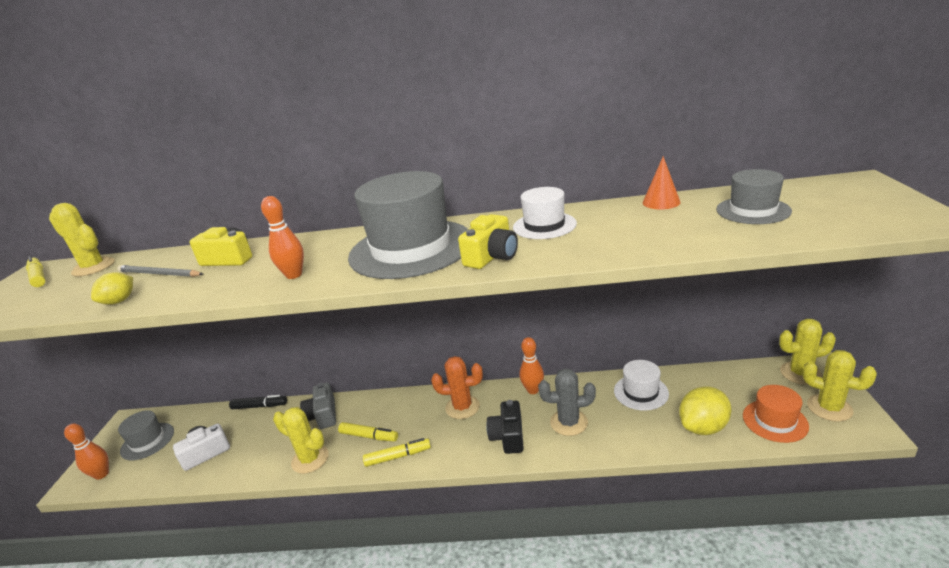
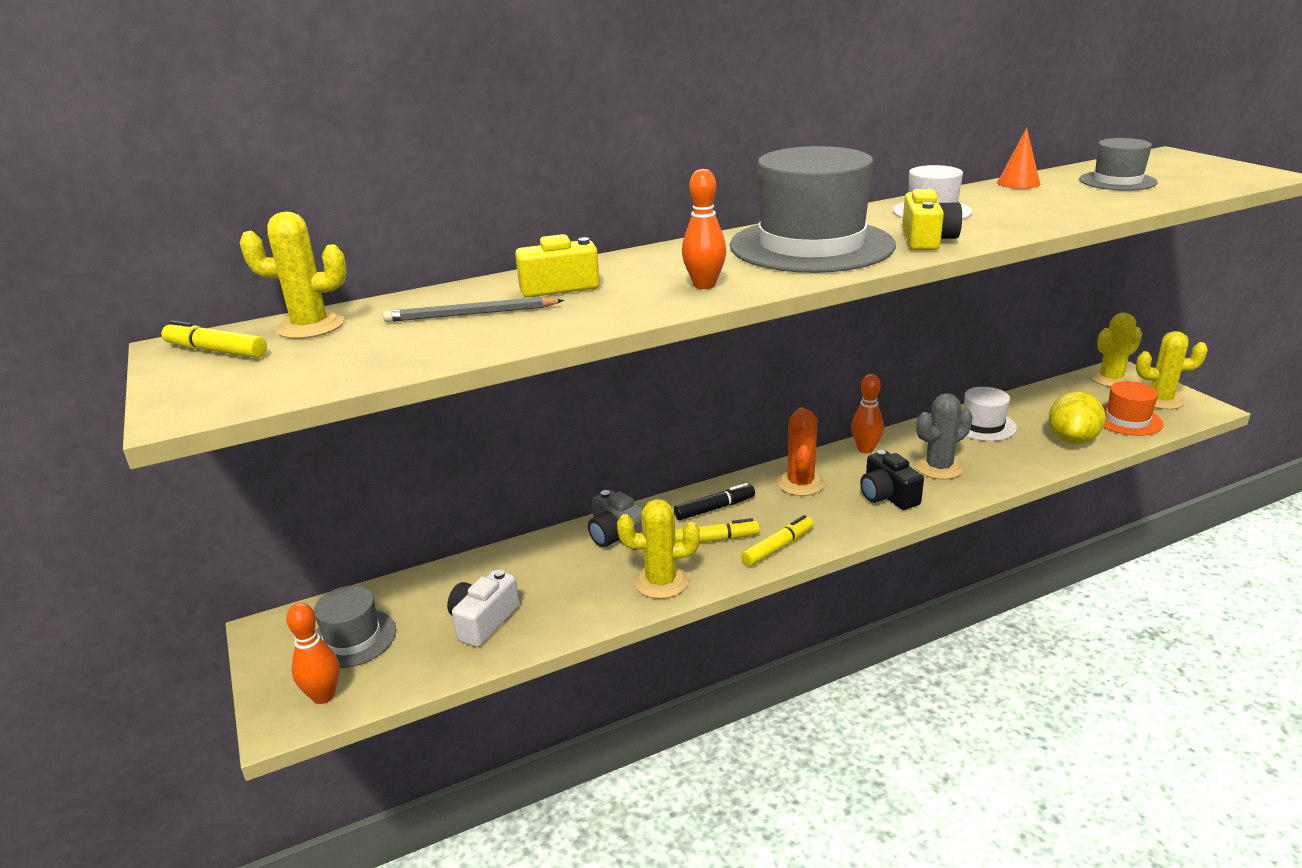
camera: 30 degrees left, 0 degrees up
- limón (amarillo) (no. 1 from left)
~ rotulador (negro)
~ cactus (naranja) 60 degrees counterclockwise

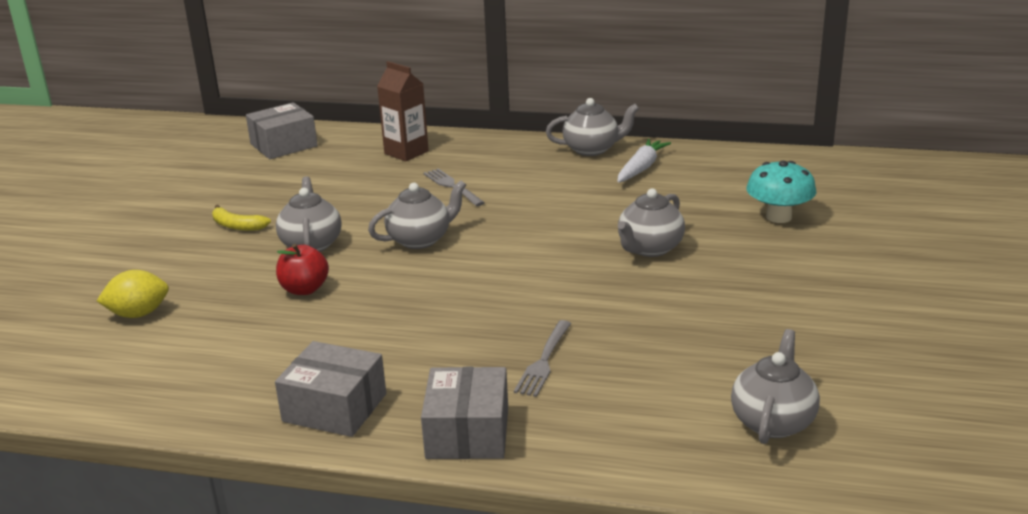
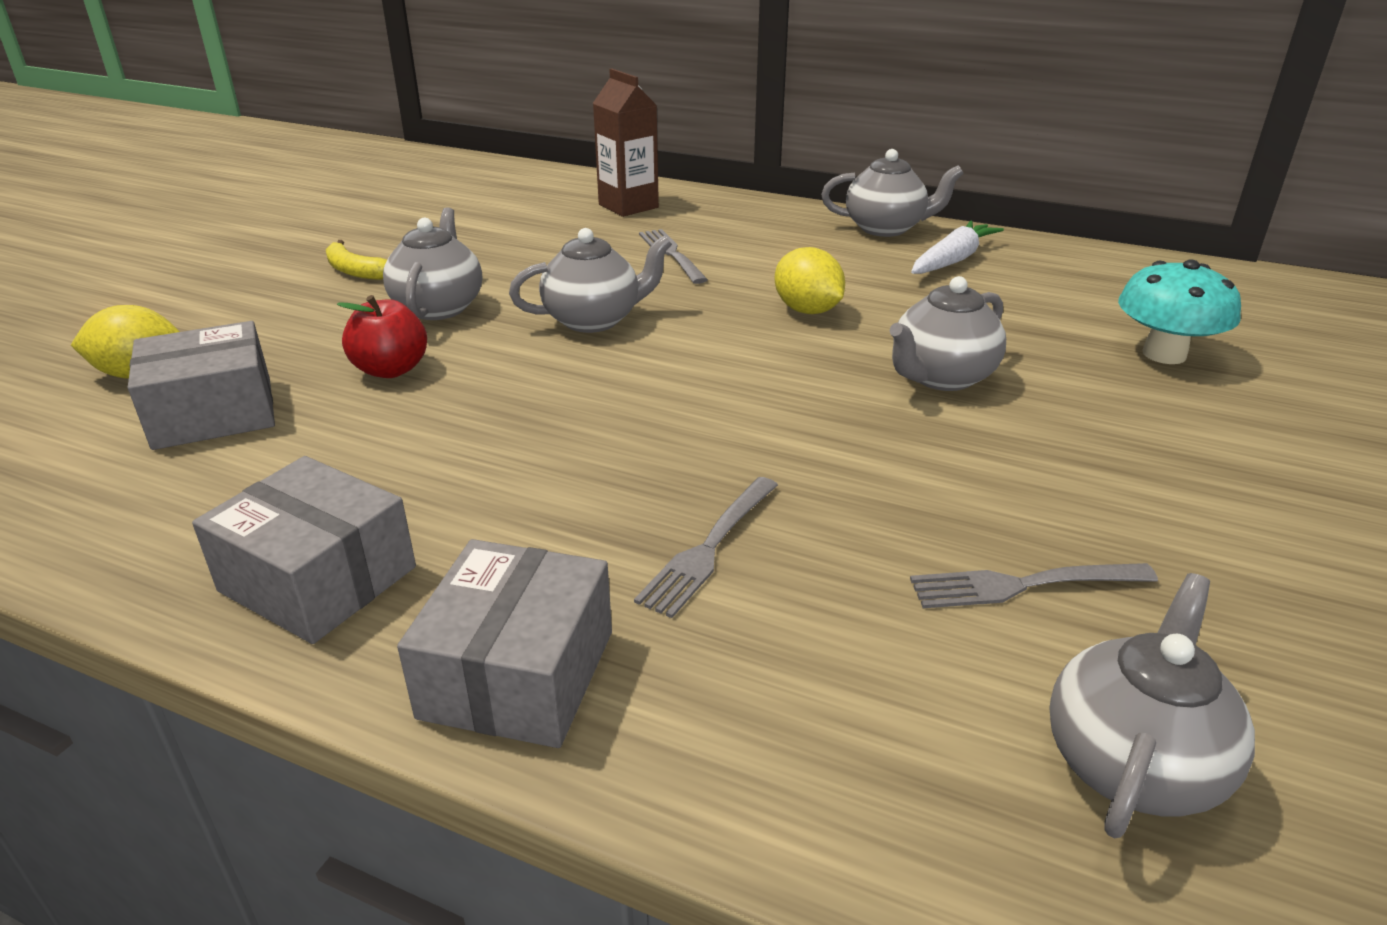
camera: 10 degrees right, 5 degrees up
+ limón (amarillo) (no. 2 from left)
+ tenedor (gris) (no. 3 from left)
~ caja (gris) (no. 1 from left)

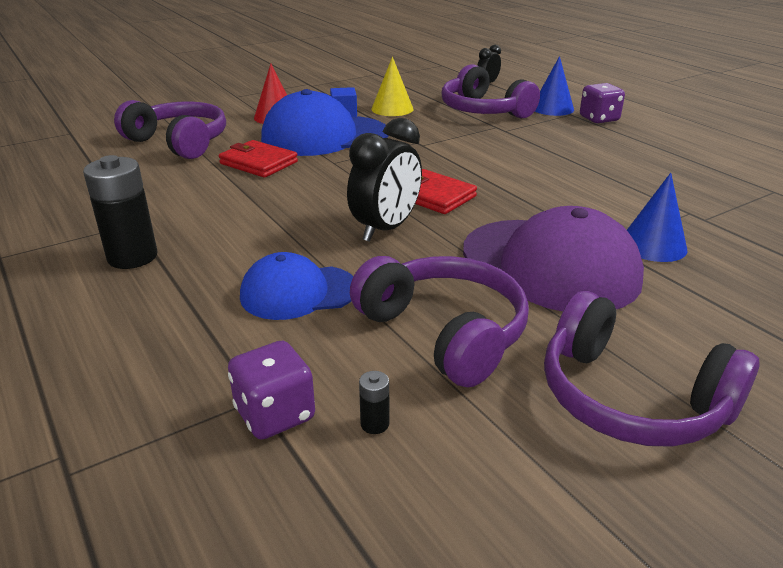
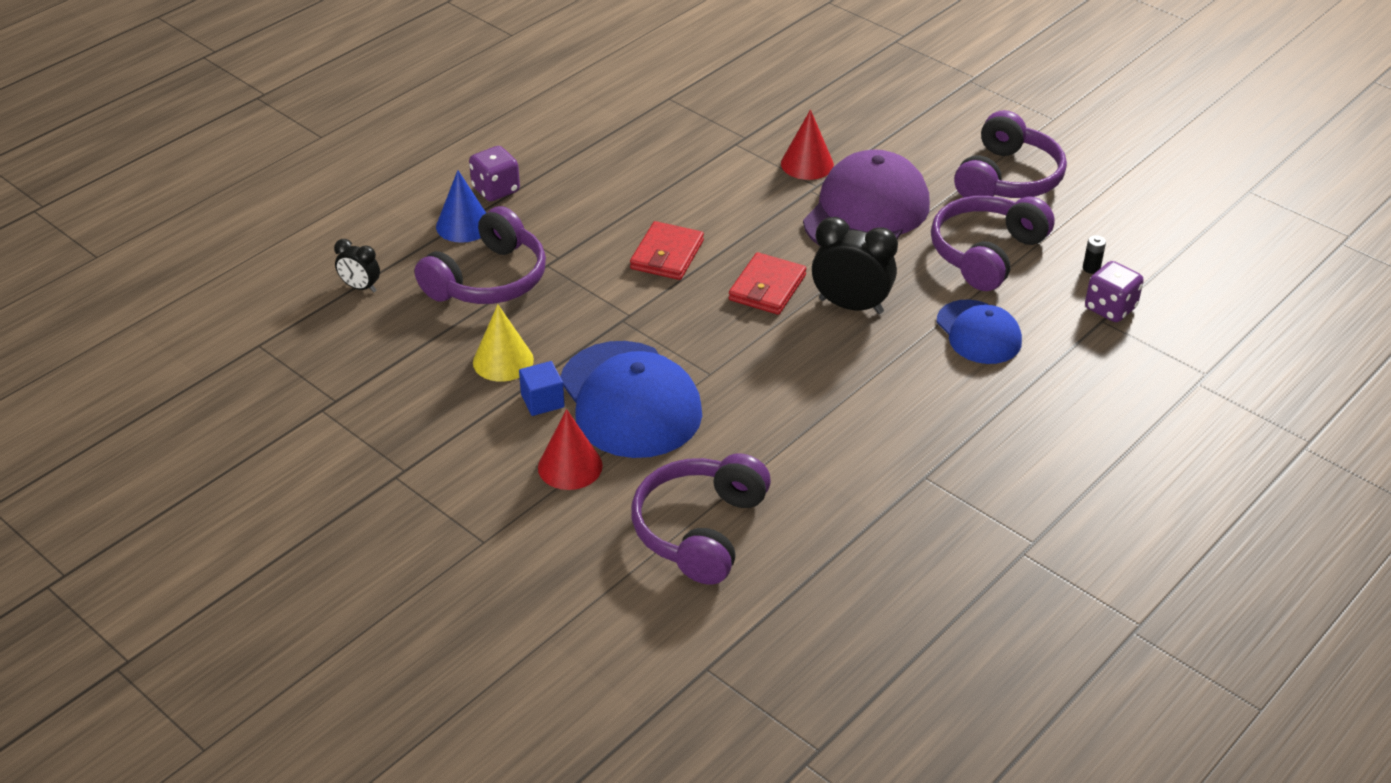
camera: 105 degrees left, 10 degrees up
- pila (negro) (no. 1 from left)
~ cartera (rojo) (no. 1 from left)
~ cono (azul) (no. 2 from left) to cono (rojo) (no. 2 from left)

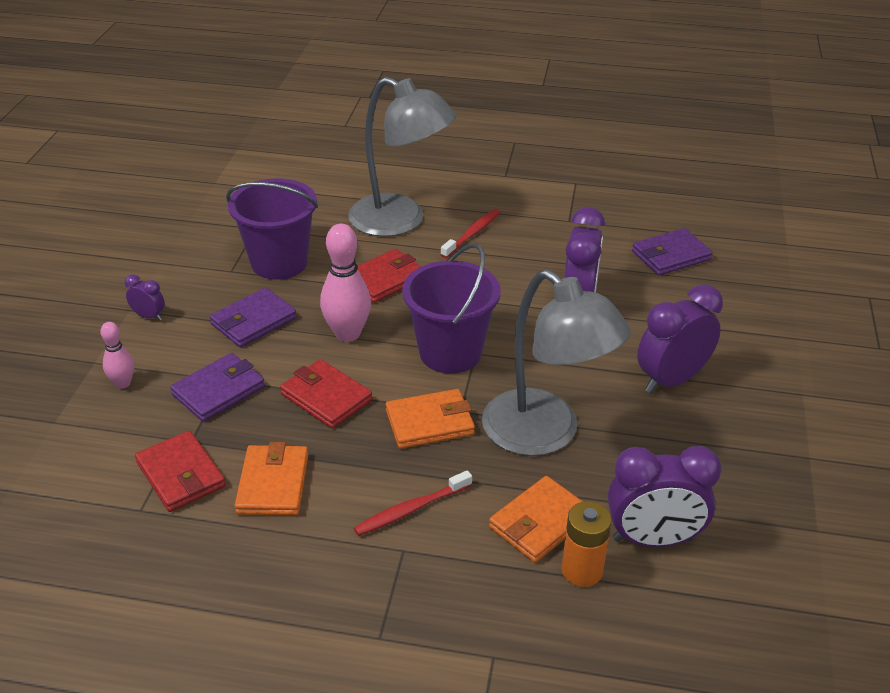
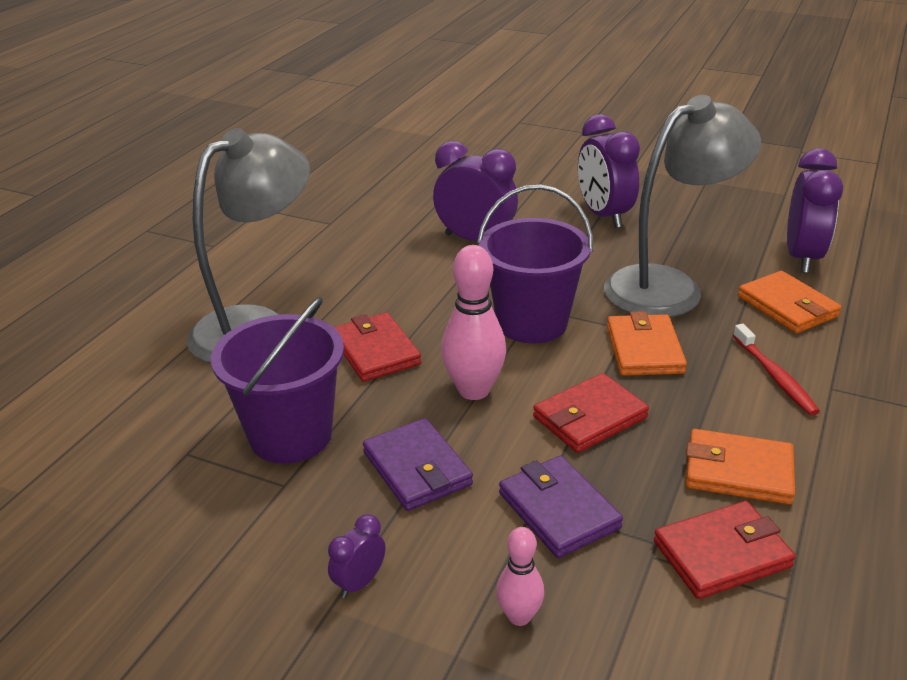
camera: 75 degrees left, 5 degrees down
- cepillo de dientes (rojo) (no. 2 from left)
- pila (naranja)
- cartera (morado) (no. 3 from left)

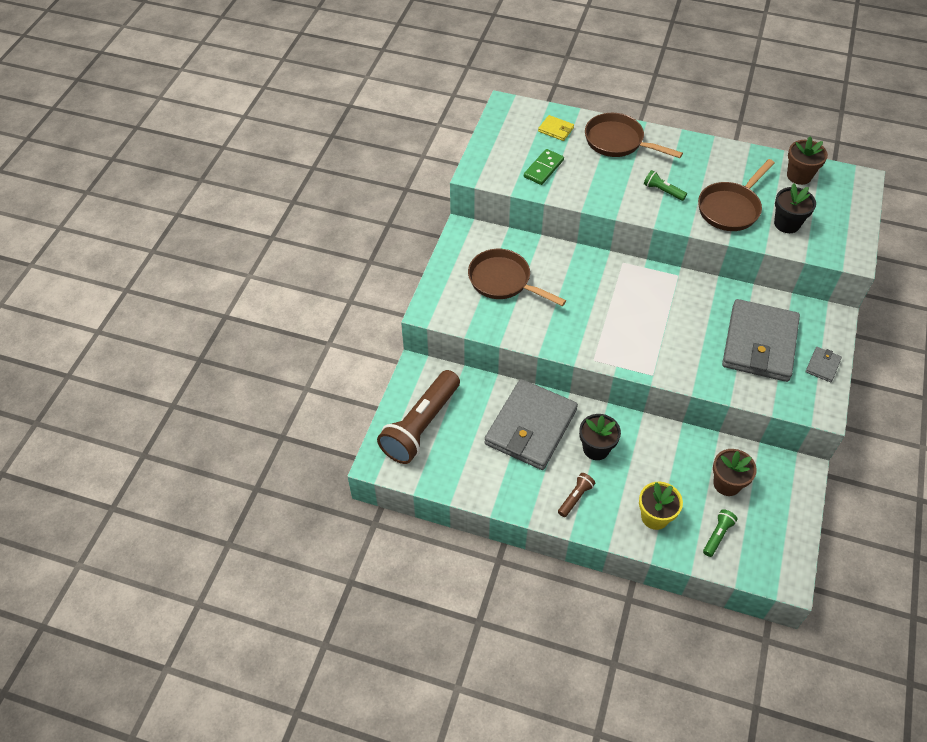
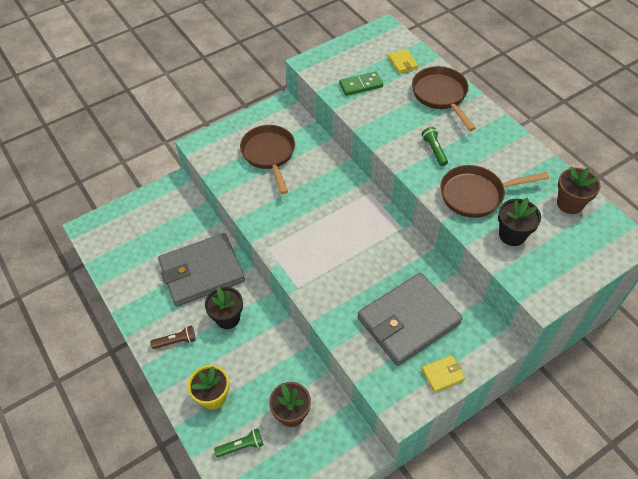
camera: 40 degrees right, 0 degrees up
- lámpara de mano (marrón) (no. 1 from left)
~ cartera (gris) (no. 3 from left) to cartera (amarillo) (no. 2 from left)

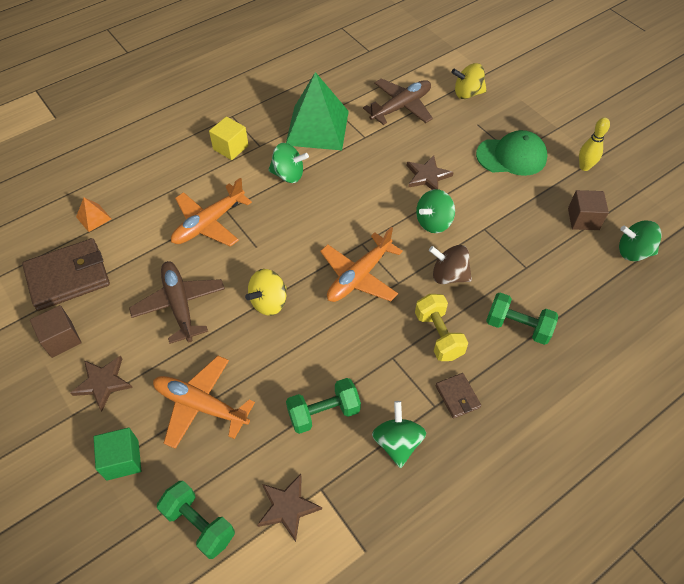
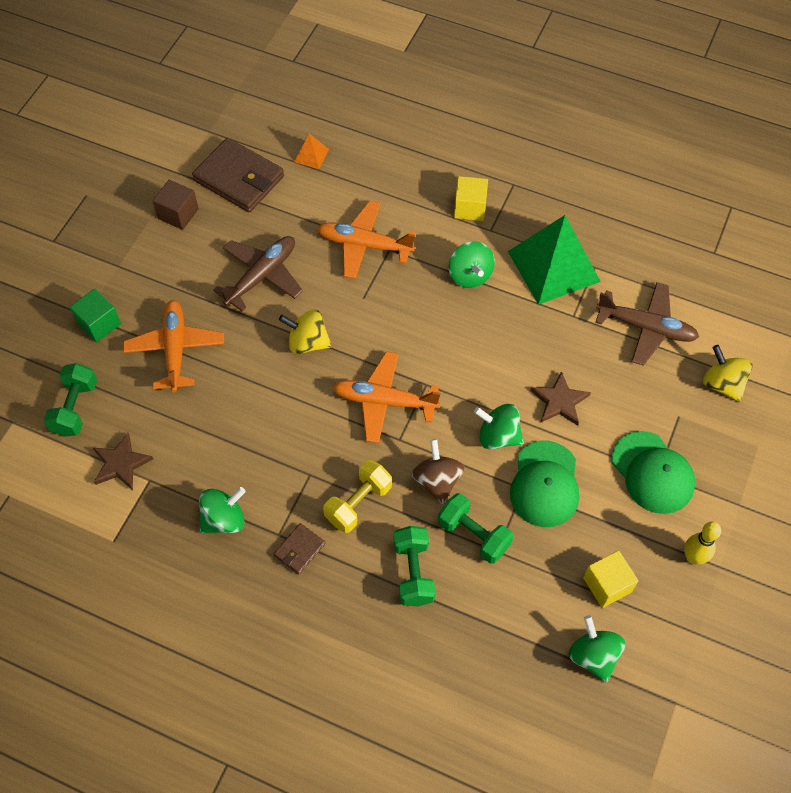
camera: 60 degrees right, 5 degrees up
- estrella (marrón) (no. 1 from left)
+ gorra (verde) (no. 1 from left)
~ mancuerna (verde) (no. 2 from left in the first image) to mancuerna (verde) (no. 3 from left)
~ cubo (marrón) (no. 2 from left) to cubo (amarillo) (no. 2 from left)

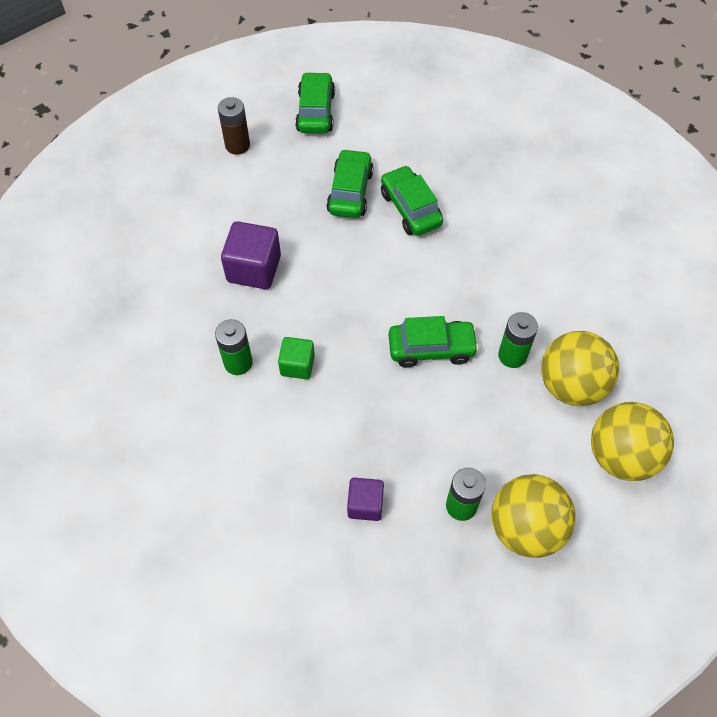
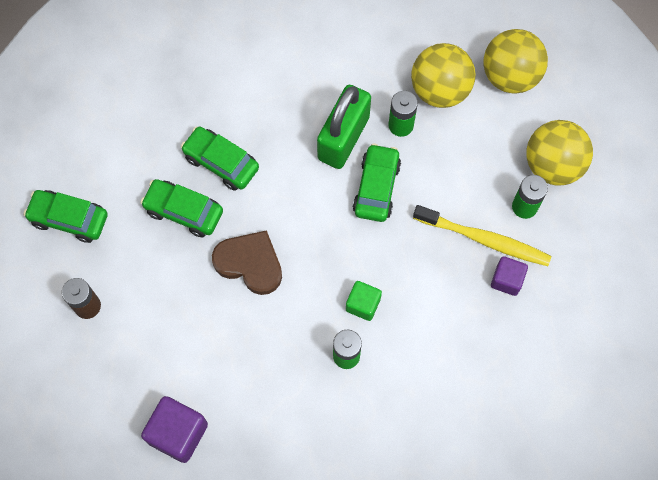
camera: 75 degrees left, 10 degrees up
+ corazón (marrón)
+ candado (verde)
+ cepillo de dientes (amarillo)
~ cubo (morado) (no. 1 from left)
~ coche (verde) (no. 3 from left) 45 degrees clockwise

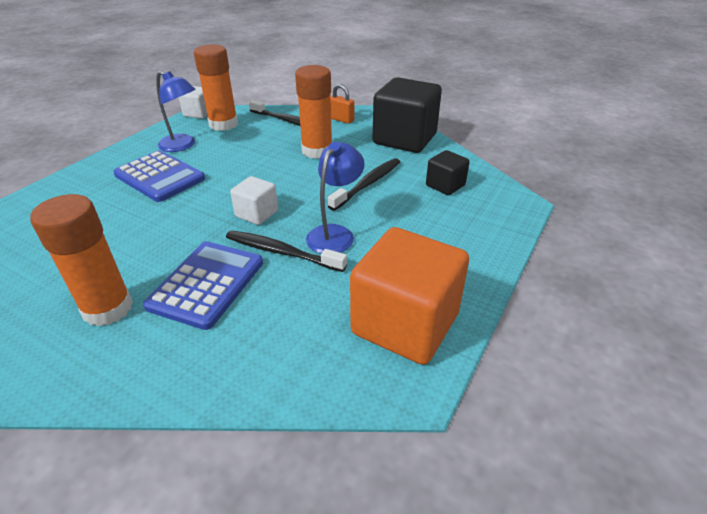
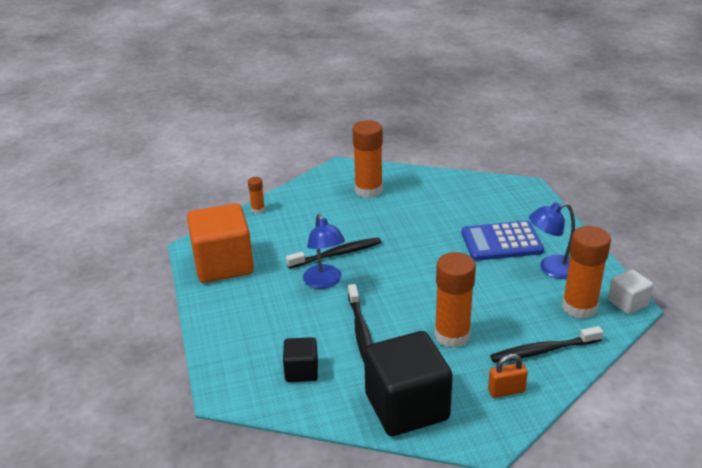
camera: 135 degrees right, 5 degrees down
- calculadora (azul) (no. 2 from left)
- cubo (blanco) (no. 2 from left)
+ barra de pegamento (naranja) (no. 1 from left)

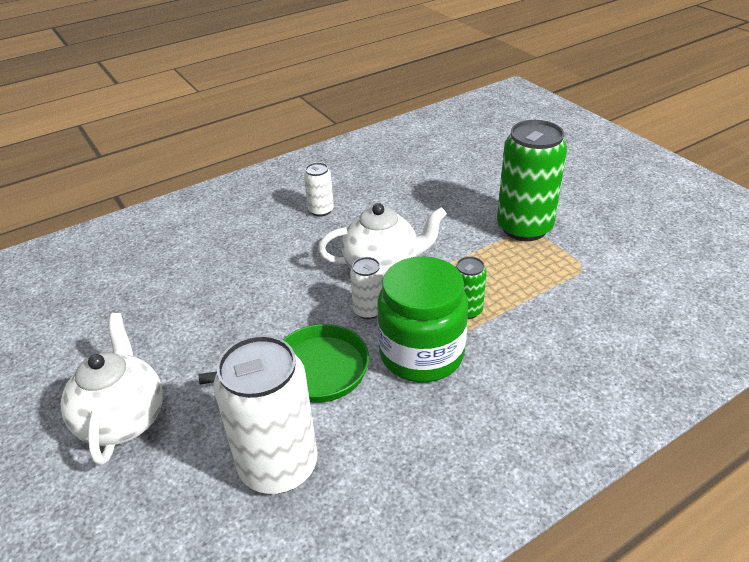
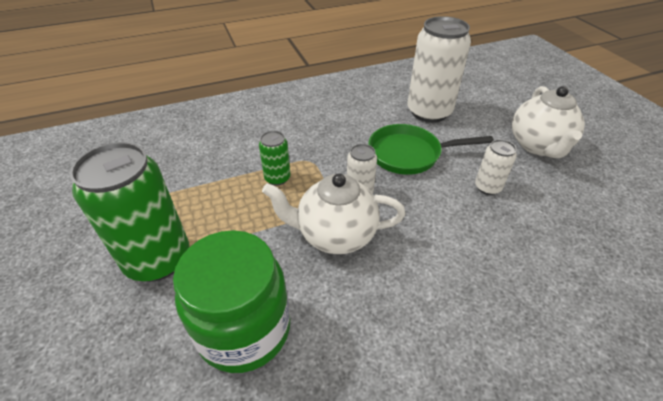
camera: 170 degrees left, 5 degrees up
~ lata (blanco) (no. 2 from left in the first image) to lata (blanco) (no. 3 from left)
~ tarro (verde)

